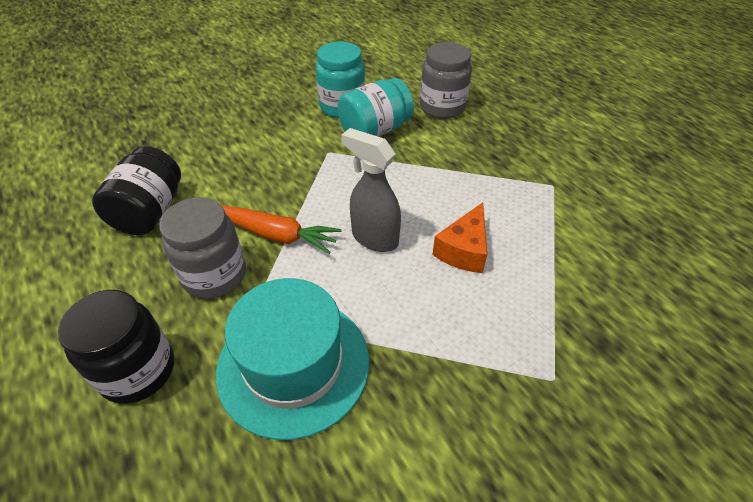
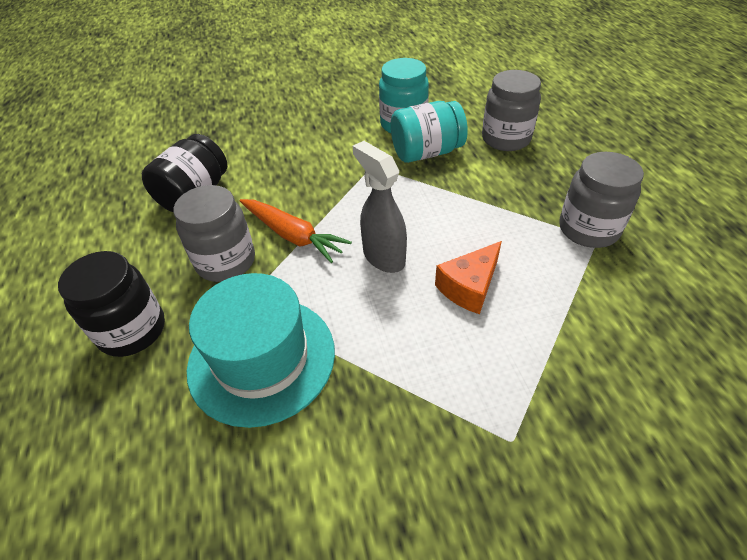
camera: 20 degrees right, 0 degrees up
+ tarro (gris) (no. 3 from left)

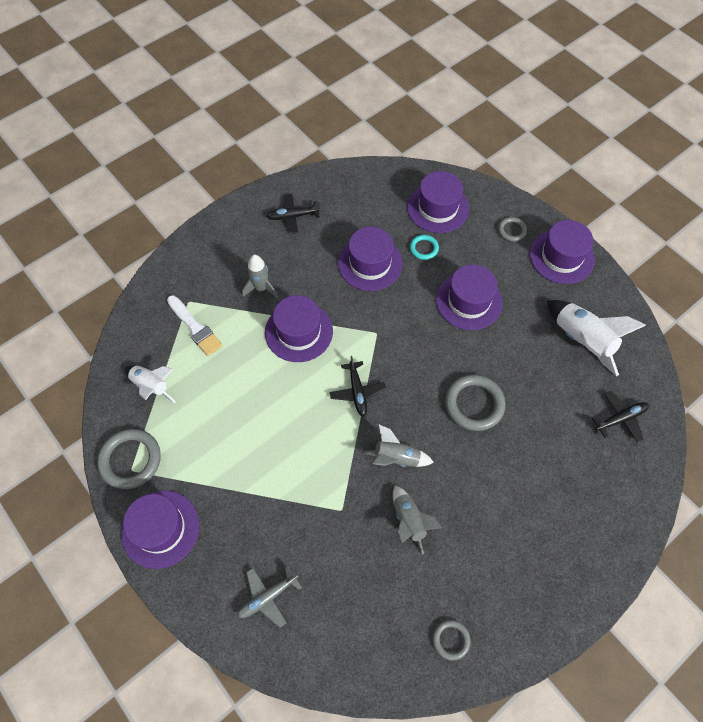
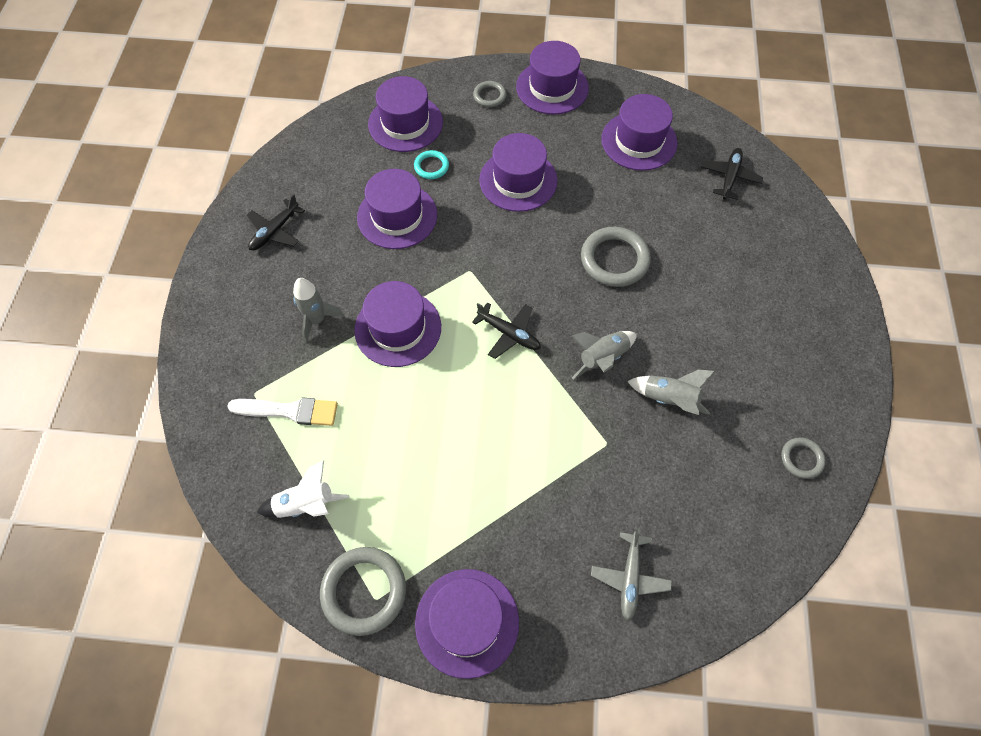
camera: 45 degrees left, 0 degrees up
~ cohete (blanco) (no. 2 from left) to sombrero (morado) (no. 7 from left)

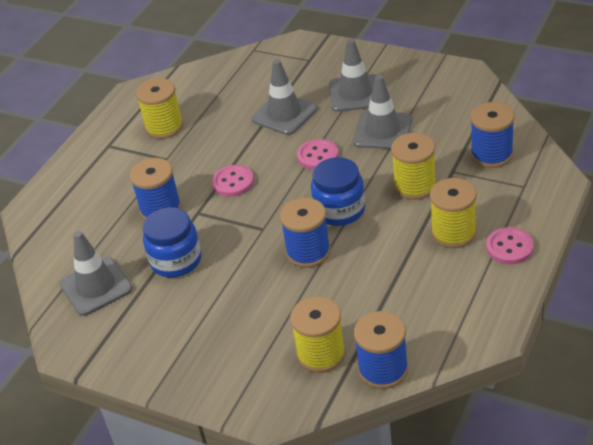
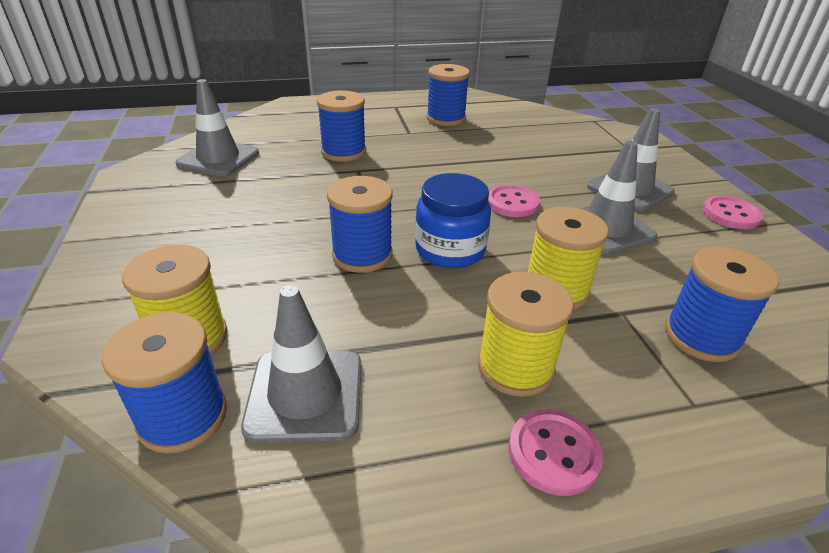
camera: 45 degrees right, 5 degrees down
- tarro (azul) (no. 1 from left)
~ botón (rosa) (no. 1 from left in the first image) to botón (rosa) (no. 3 from left)
~ cono de tráfico (gris) (no. 2 from left)
~ carrete (amarillo) (no. 1 from left) to carrete (azul) (no. 4 from left)

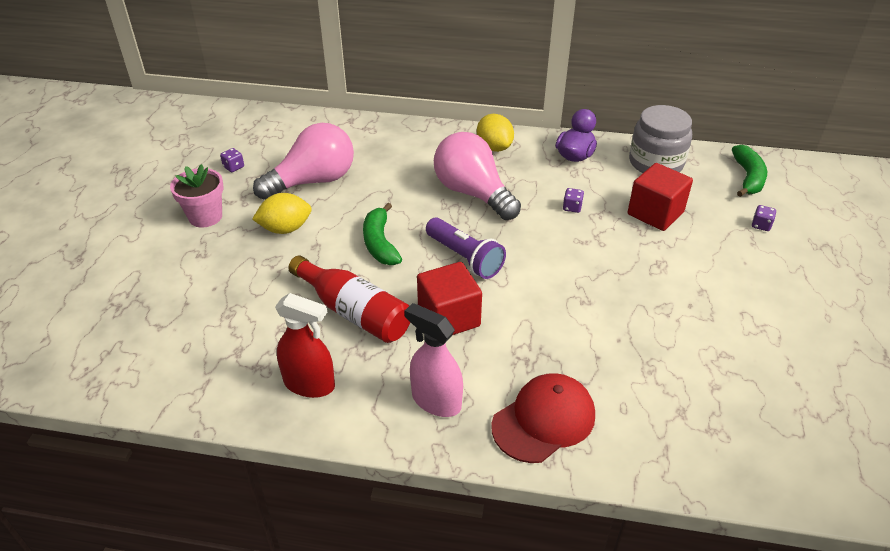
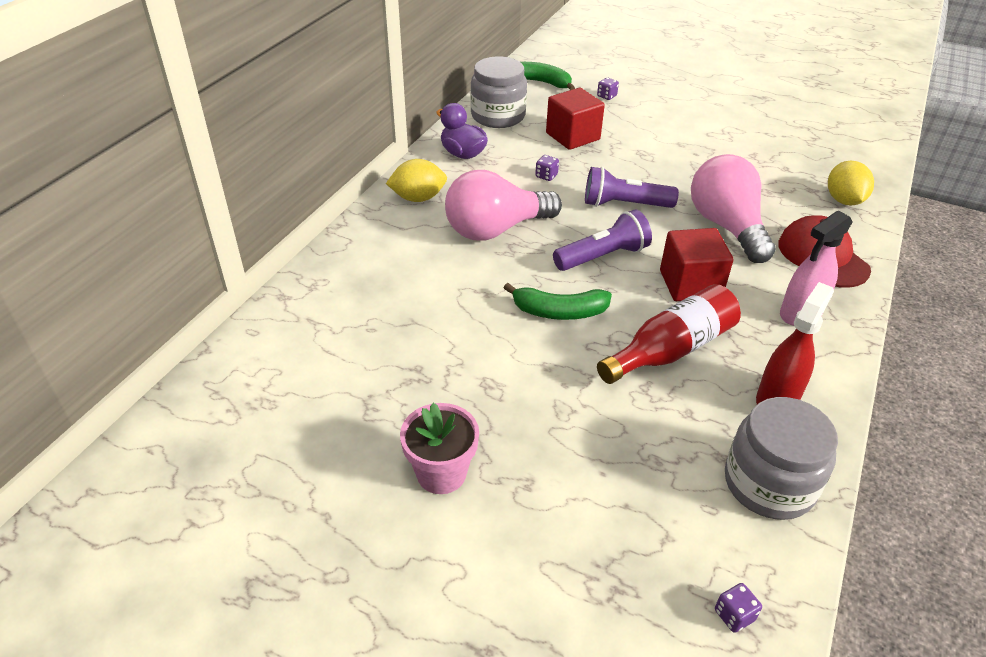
camera: 75 degrees left, 0 degrees up
+ lámpara de mano (morado) (no. 2 from left)
+ tarro (gris) (no. 2 from left)
~ dado (morado) (no. 1 from left in the first image) to dado (morado) (no. 3 from left)
~ limón (amarillo) (no. 1 from left in the first image) to limón (amarillo) (no. 2 from left)
~ bombilla (rosa) (no. 1 from left in the first image) to bombilla (rosa) (no. 2 from left)

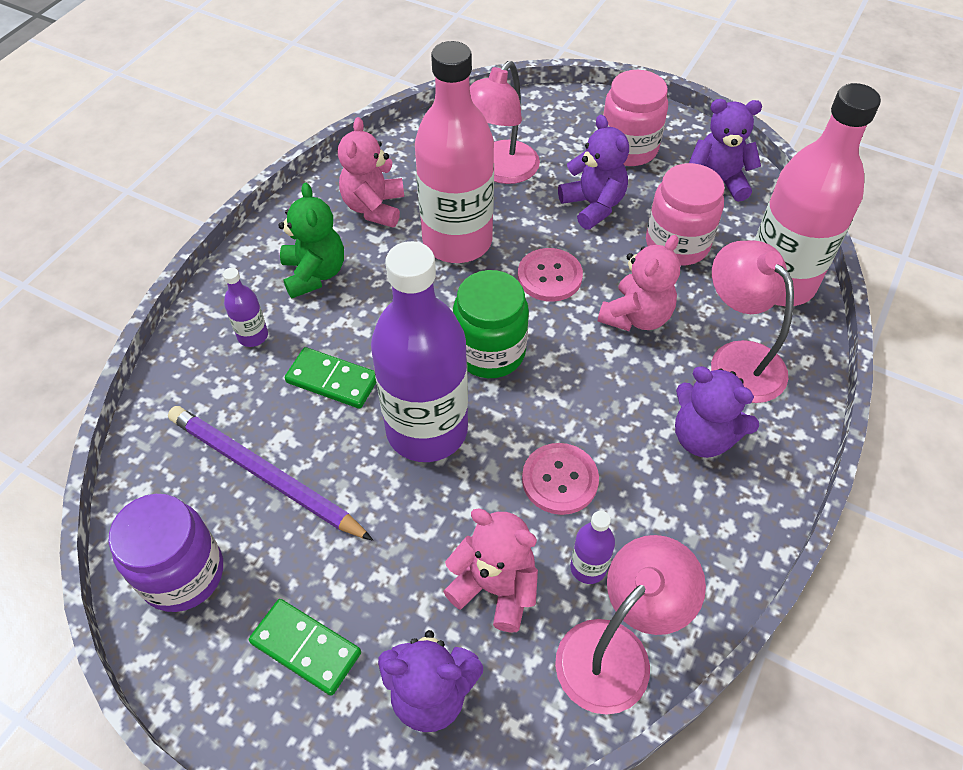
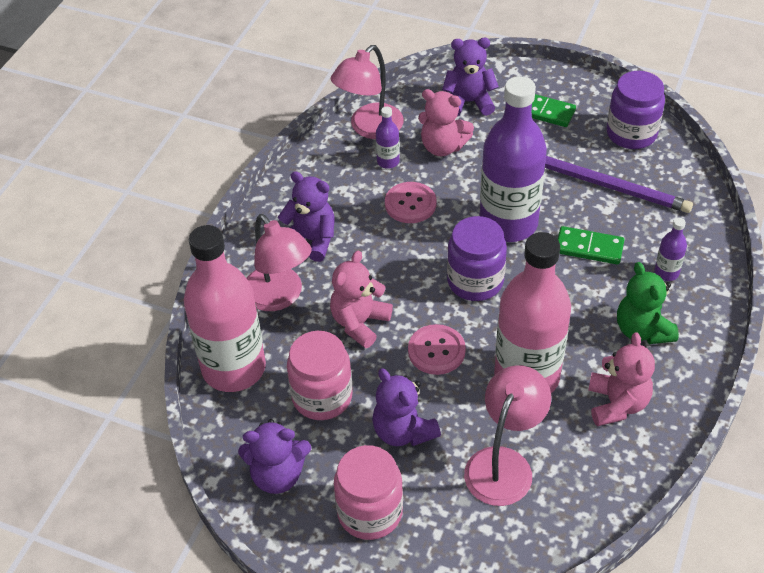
camera: 175 degrees right, 5 degrees down
~ tarro (verde) to tarro (morado) (no. 1 from left)

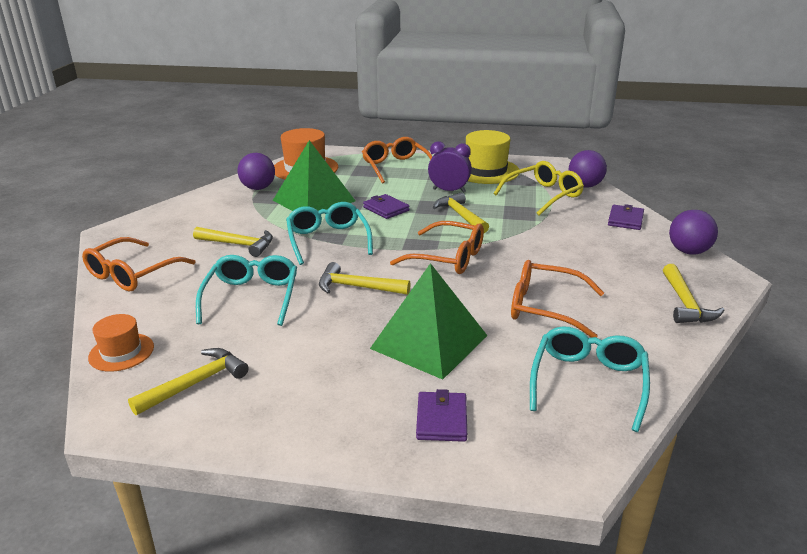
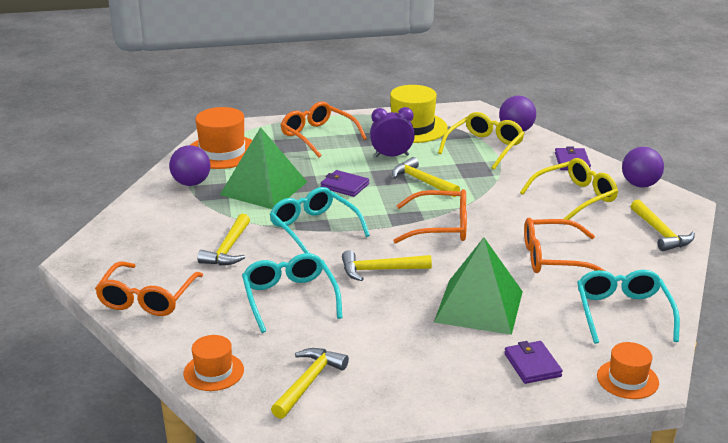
camera: 20 degrees left, 0 degrees up
+ gafas (amarillo) (no. 2 from left)
+ sombrero (naranja) (no. 3 from left)
~ martillo (amarillo) (no. 2 from left in the first image) 105 degrees clockwise

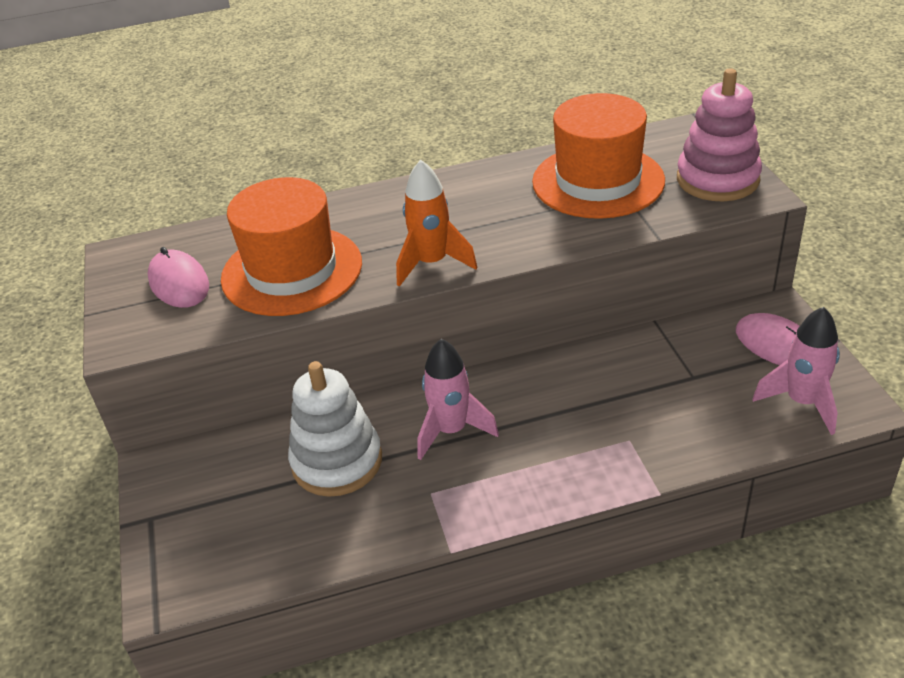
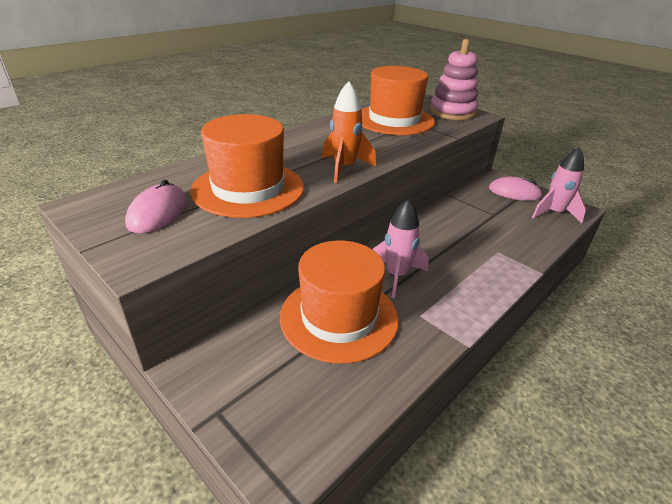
camera: 35 degrees left, 5 degrees down
~ juguete apilable (blanco) to sombrero (naranja) (no. 2 from left)
~ ratón (rosa) (no. 1 from left) 75 degrees clockwise

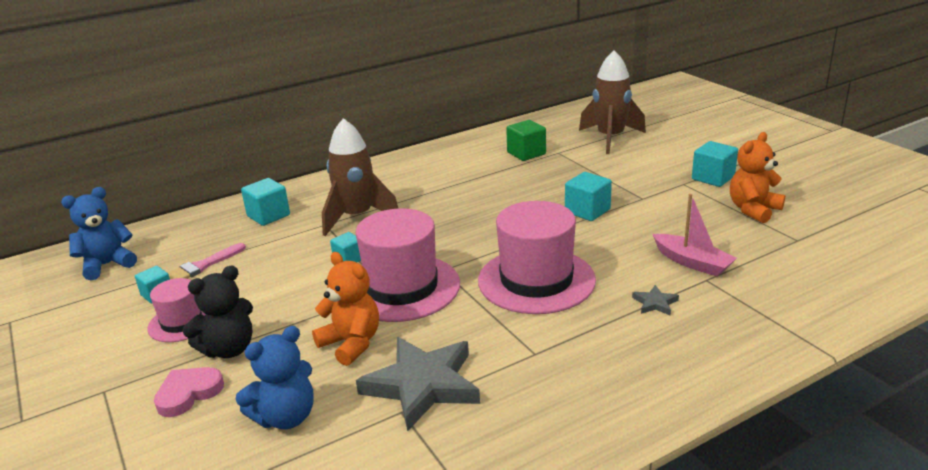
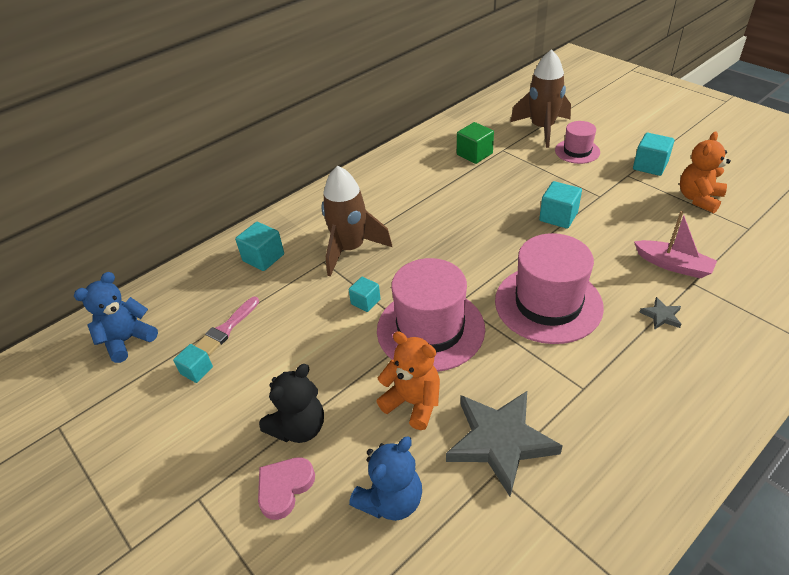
camera: 10 degrees left, 15 degrees up
~ sombrero (rosa) (no. 1 from left in the first image) to sombrero (rosa) (no. 3 from left)

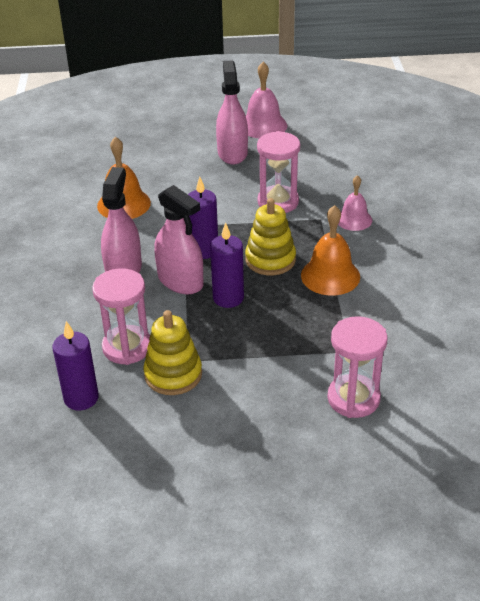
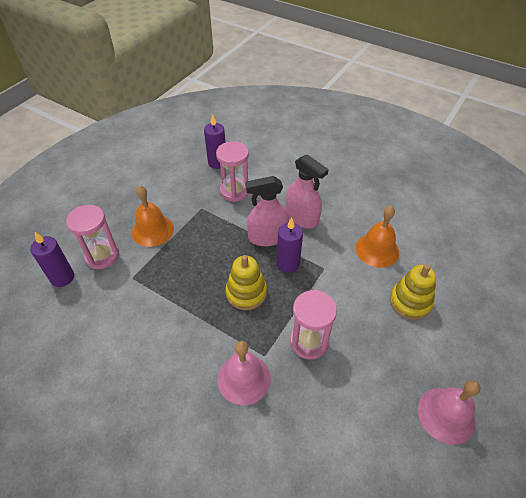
camera: 125 degrees right, 10 degrees up
- pulverizador (rosa) (no. 3 from left)
~ juguete apilable (amarillo) (no. 1 from left in the first image) to juguete apilable (amarillo) (no. 2 from left)
~ vela (morado) (no. 3 from left in the first image) to vela (morado) (no. 1 from left)
~ campana (naranja) (no. 2 from left in the first image) to campana (naranja) (no. 1 from left)
~ campana (rosa) (no. 2 from left in the first image) x1.51

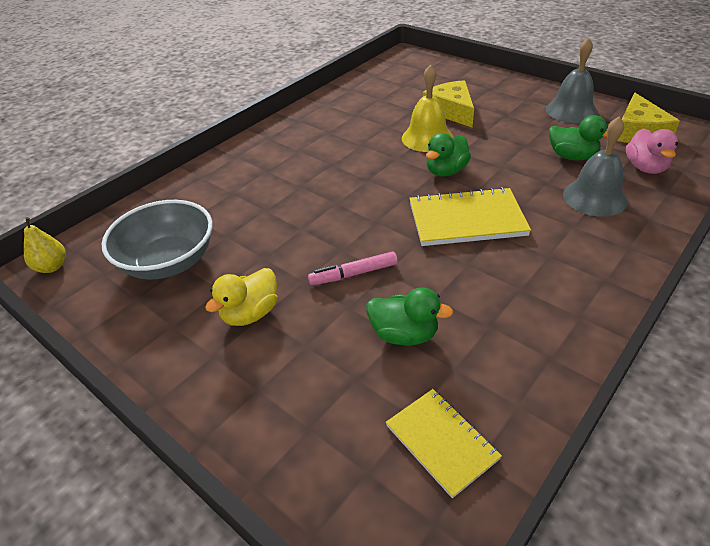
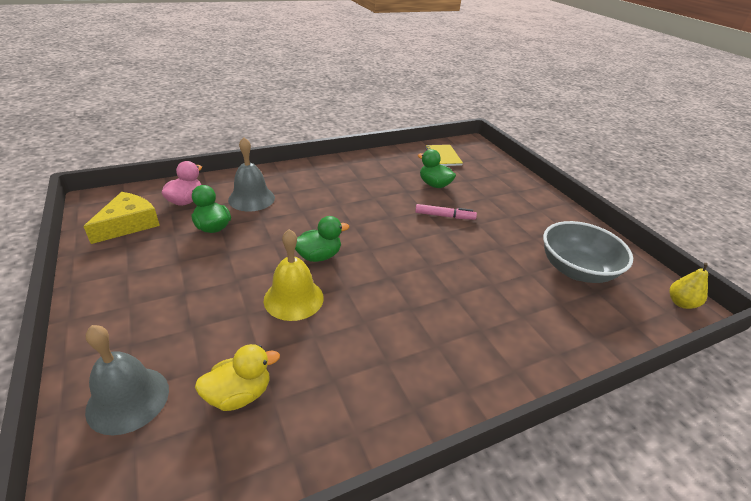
camera: 160 degrees left, 5 degrees down
- cuaderno (amarillo) (no. 2 from left)
- queso (amarillo) (no. 1 from left)
~ pato (amarillo)
~ campana (gris) (no. 1 from left)

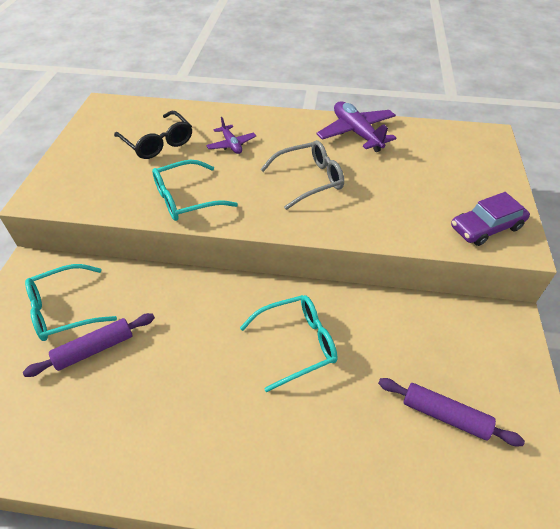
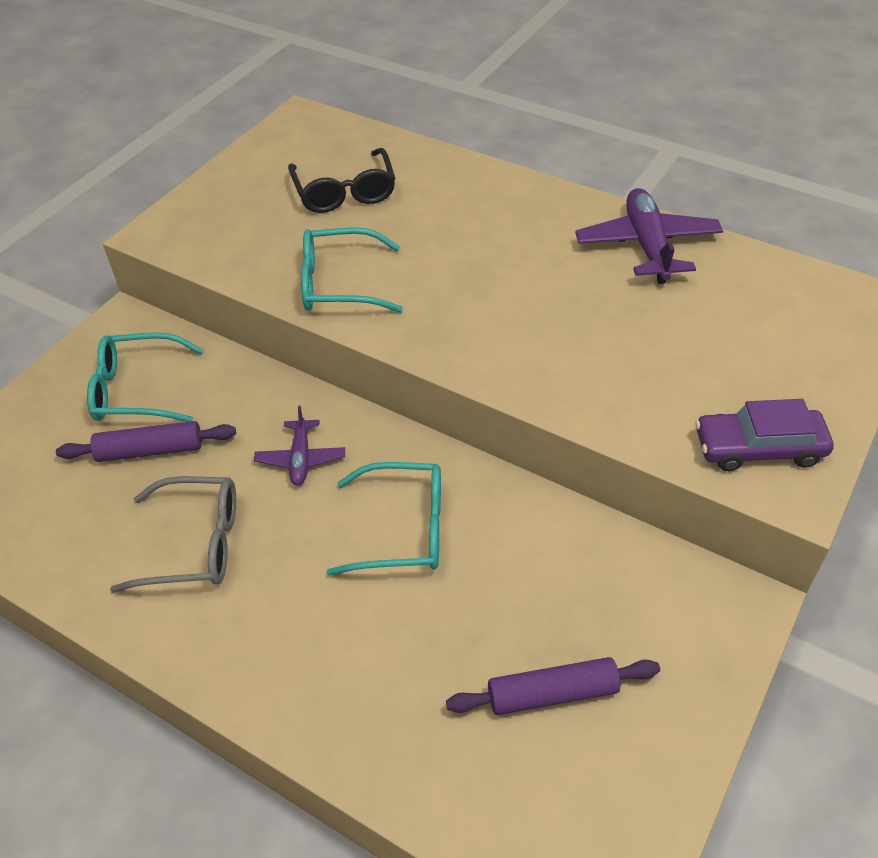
camera: 25 degrees right, 0 degrees up
~ avión (morado) (no. 1 from left)
~ gafas (gris)
~ rodillo (morado) (no. 2 from left) 60 degrees counterclockwise

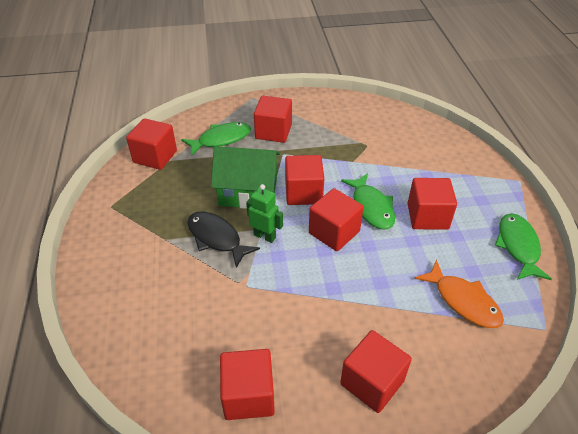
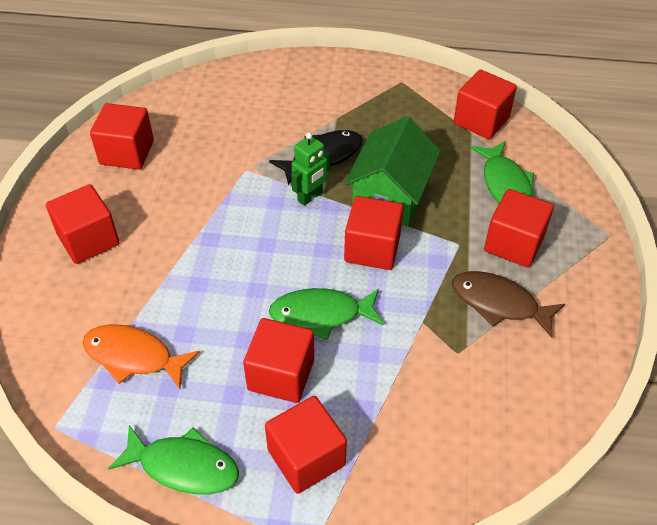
camera: 105 degrees right, 5 degrees up
+ pez (marrón)
~ cubo (rojo) (no. 5 from left in the first image) to cubo (rojo) (no. 4 from left)
~ pez (naranja) 45 degrees clockwise

